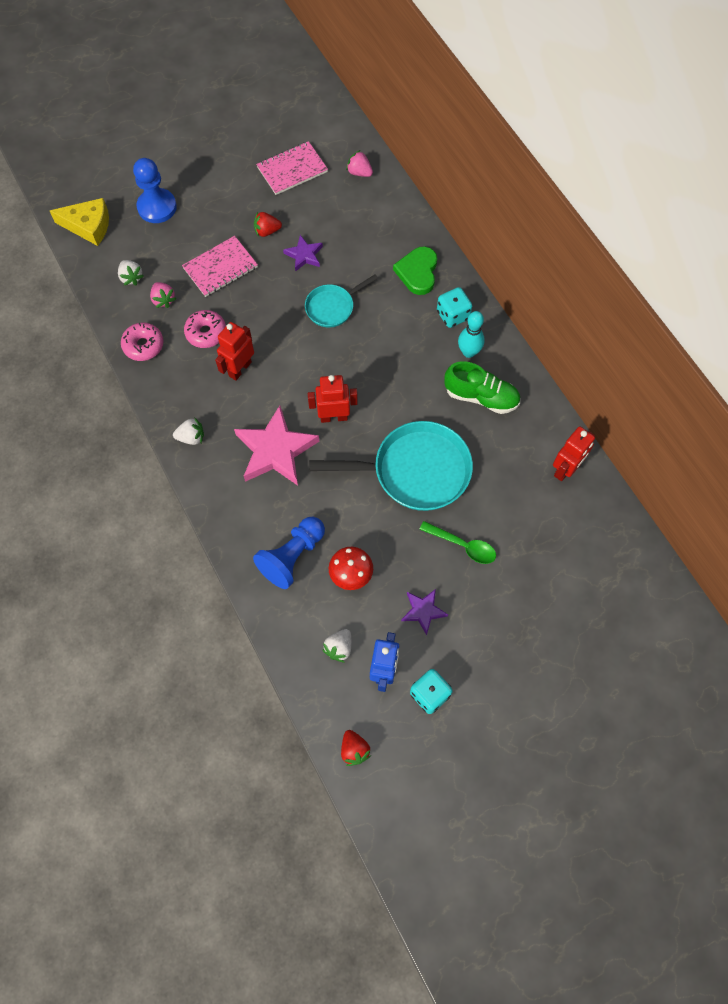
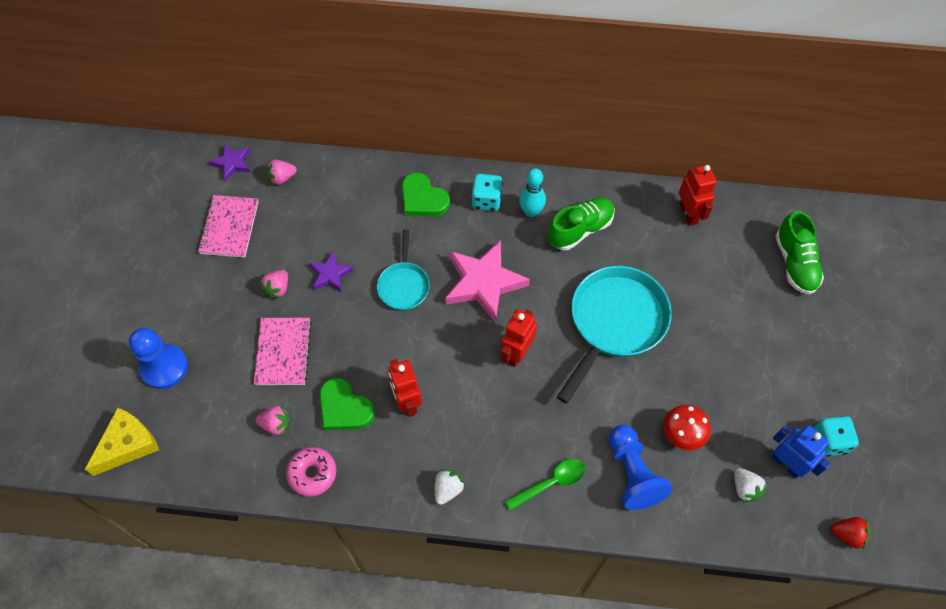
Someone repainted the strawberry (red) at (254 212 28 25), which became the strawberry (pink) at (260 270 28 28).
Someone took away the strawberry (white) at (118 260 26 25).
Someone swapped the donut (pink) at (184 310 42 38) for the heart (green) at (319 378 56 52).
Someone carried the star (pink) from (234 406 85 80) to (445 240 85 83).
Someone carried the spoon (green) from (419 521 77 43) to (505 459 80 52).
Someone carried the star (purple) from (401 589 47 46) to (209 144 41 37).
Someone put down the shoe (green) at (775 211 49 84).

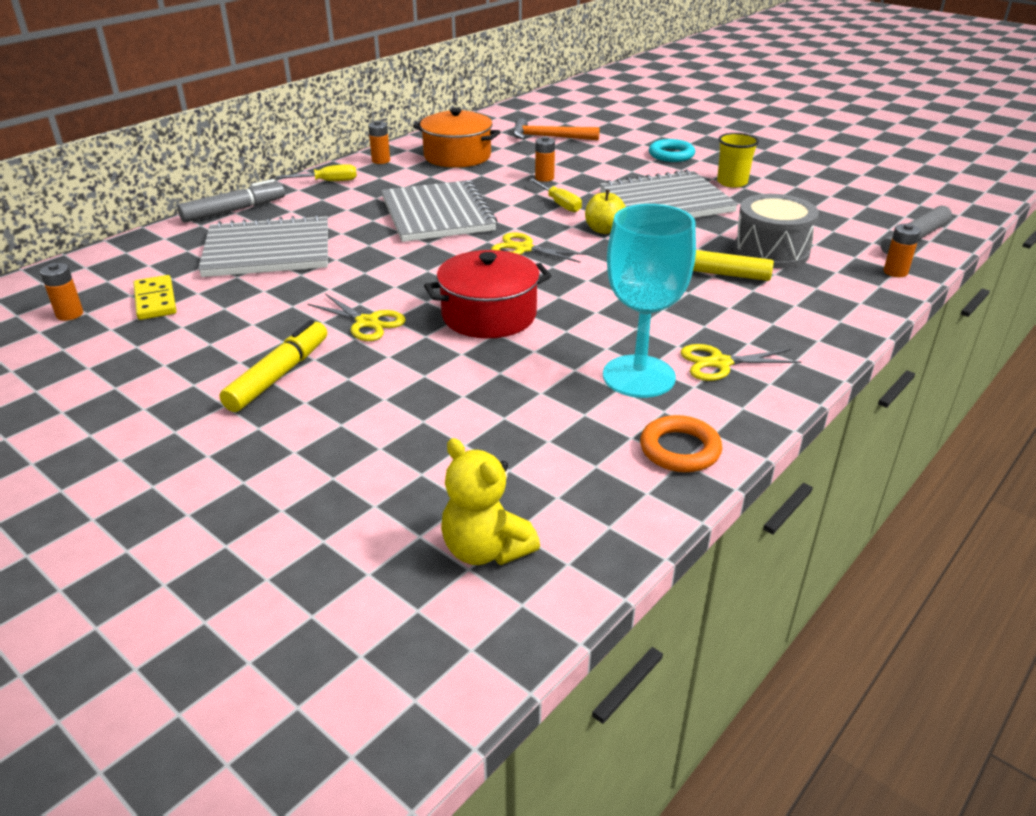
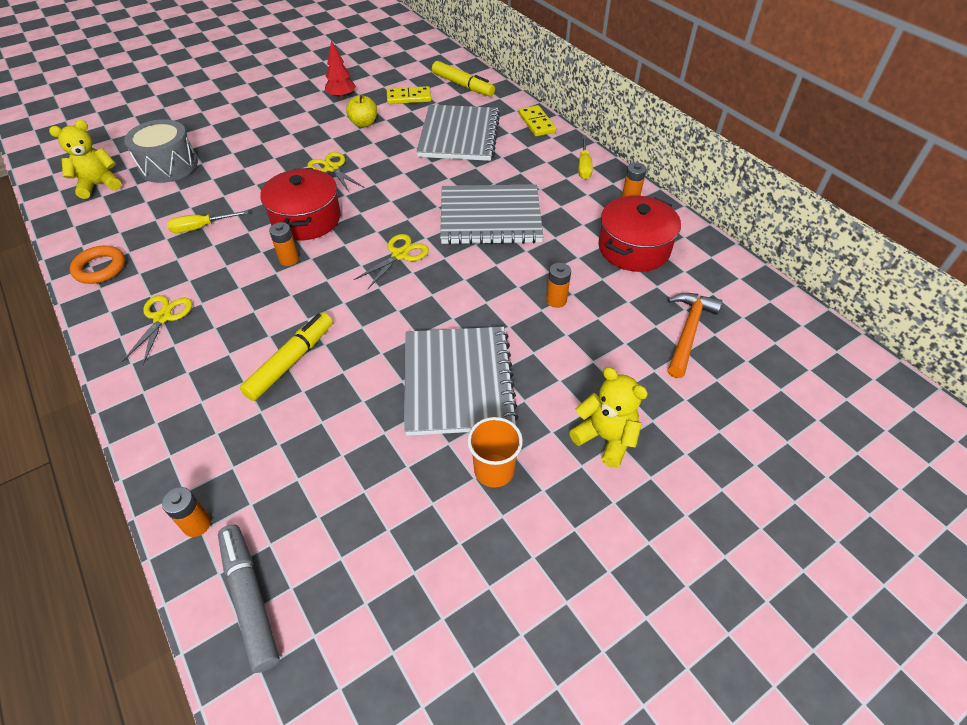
Someone repainted the pot (orange) at (413 107 88 61), which became the pot (red) at (598 196 83 76).
Someone repainted the cup (yellow) at (717 133 42 55), which became the cup (orange) at (467 417 56 71).
Someone swapped the ring (turquoise) at (649 139 46 23) for the teddy bear (yellow) at (569 367 79 101).
Someone carried the screwdriver (yellow) from (529 178 53 34) to (167 210 82 23).
Someone swapped the marker (grey) at (177 179 108 44) for the domino (yellow) at (518 105 38 31).
Someone carried the apple (yellow) from (585 190 41 44) to (346 95 31 32).
Someone carried the drum (grey) from (734 194 85 74) to (124 119 74 64).
Someone took away the goblet (turquoise) at (603 204 93 194).
Someone carried the battery (orange) from (40 263 43 58) to (269 222 30 44).
Someone rotated the scissors (yellow) at (308 293 98 48) by 90 degrees clockwise.
Someone carried the marker (yellow) from (220 320 107 92) to (432 61 63 36).
Someone put down the tree (red) at (325 40 31 59).

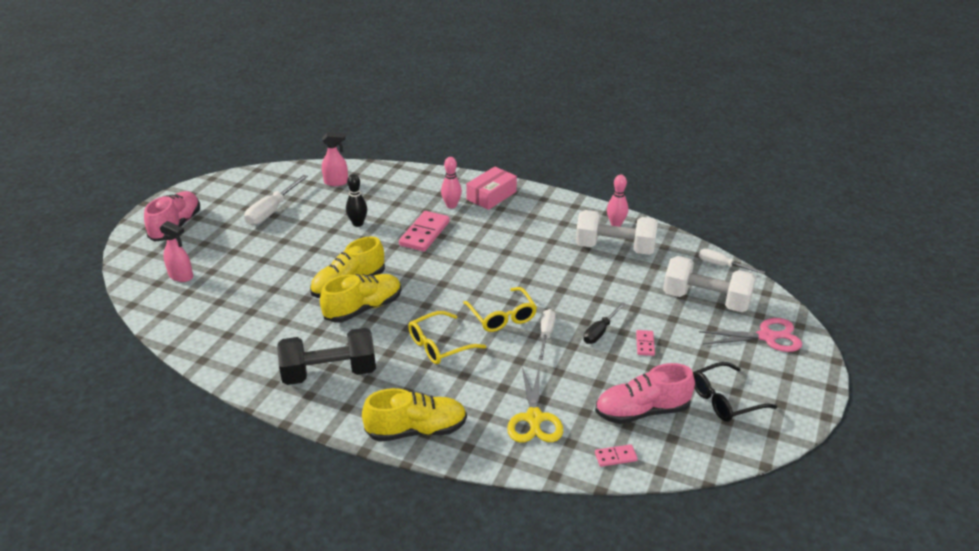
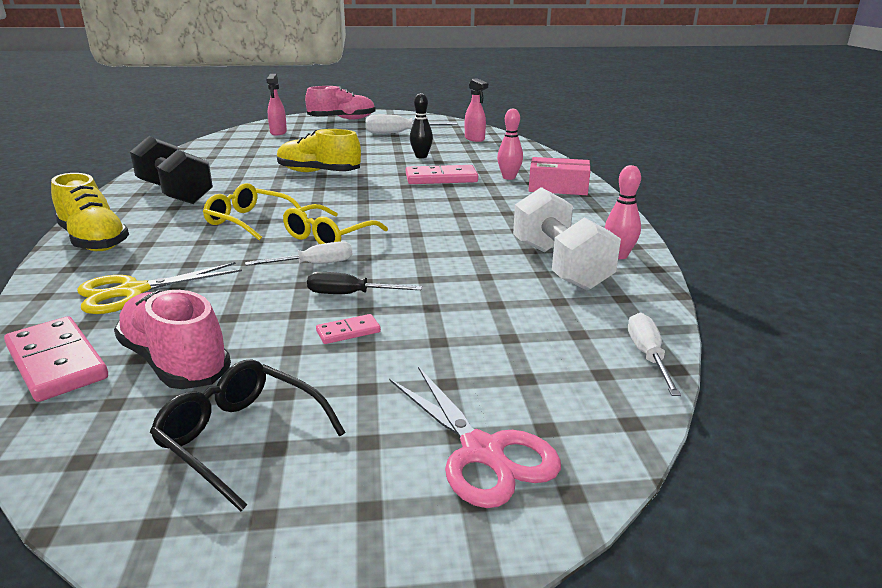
Someone took away the dumbbell (white) at (663 256 93 56).
Someone took away the shoe (yellow) at (320 274 82 49).
Someone scaled the domino (pink) at (595 444 43 23) by 2.01.

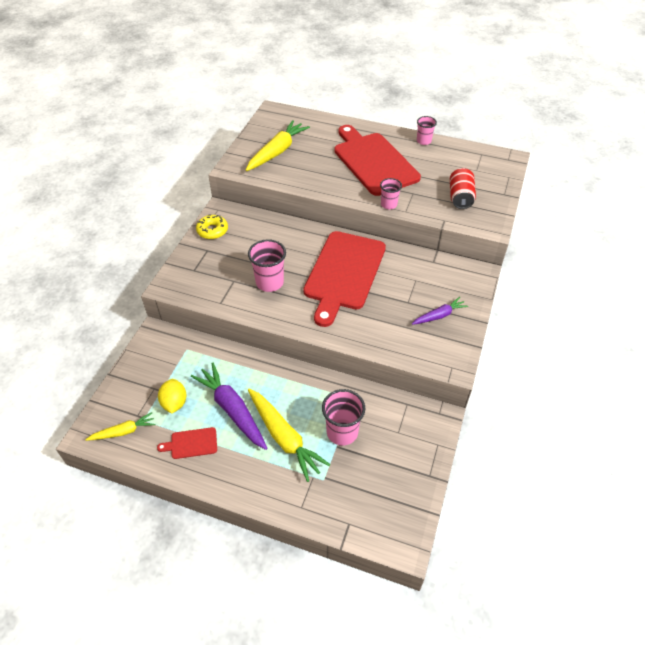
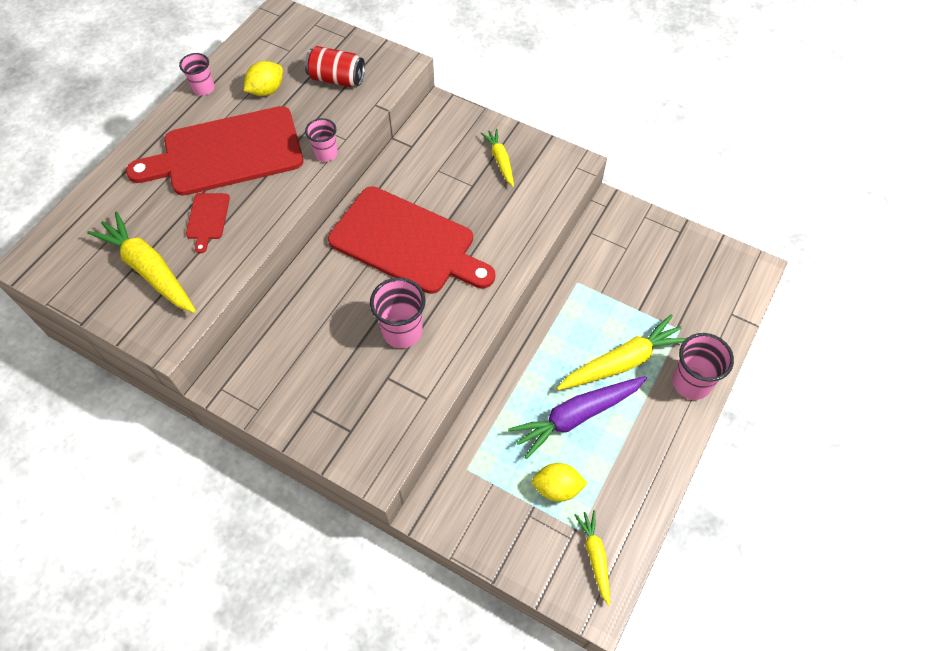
Someone took away the donut (yellow) at (196 214 32 25).
Someone repainted the carrot (purple) at (412 297 56 28), which became the carrot (yellow) at (481 129 33 58).
Someone carried the cup (pink) from (322 389 43 56) to (673 333 61 67).
Someone carried the cutting board (red) from (157 427 60 32) to (186 193 44 61).
Someone put down the lemon (yellow) at (244 61 39 35).

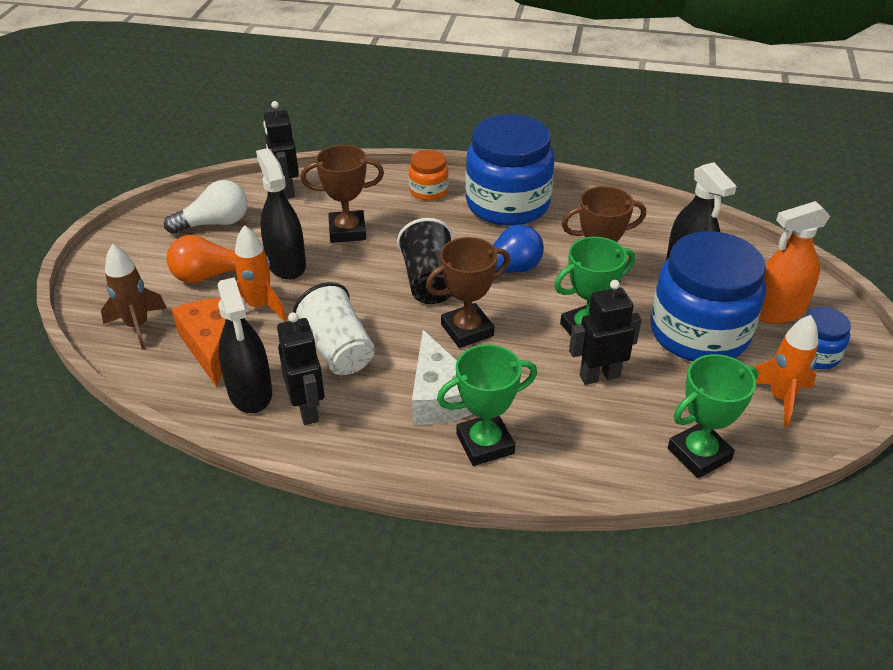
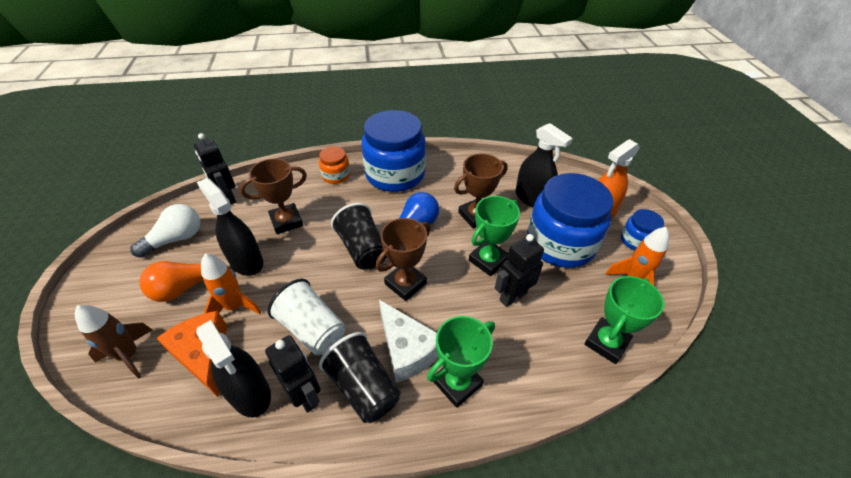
Someone put down the cup (black) at (319 332 82 91).

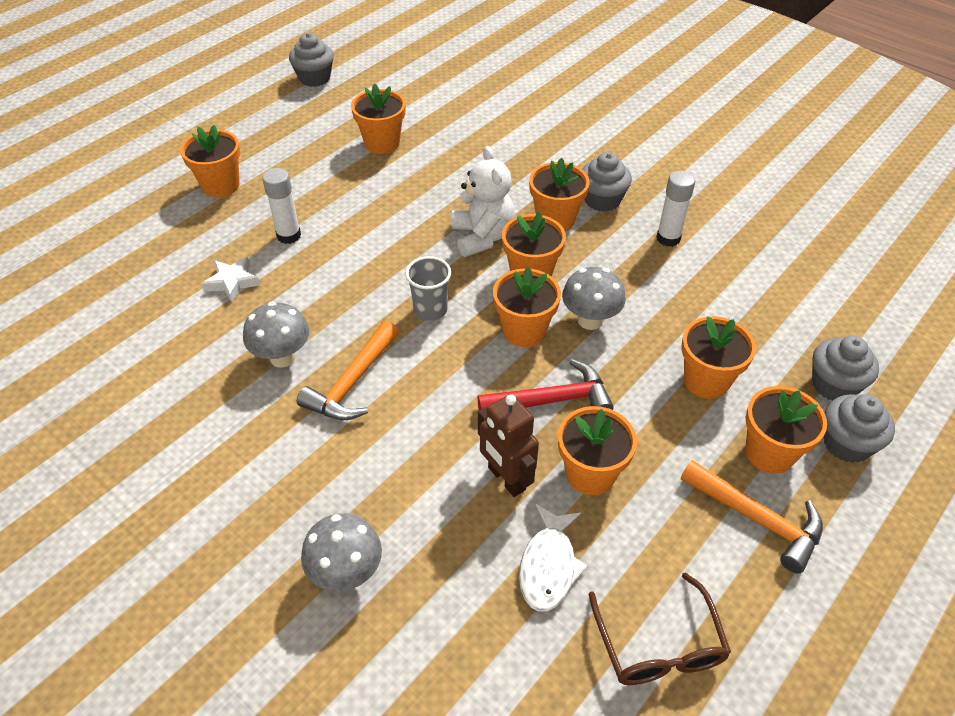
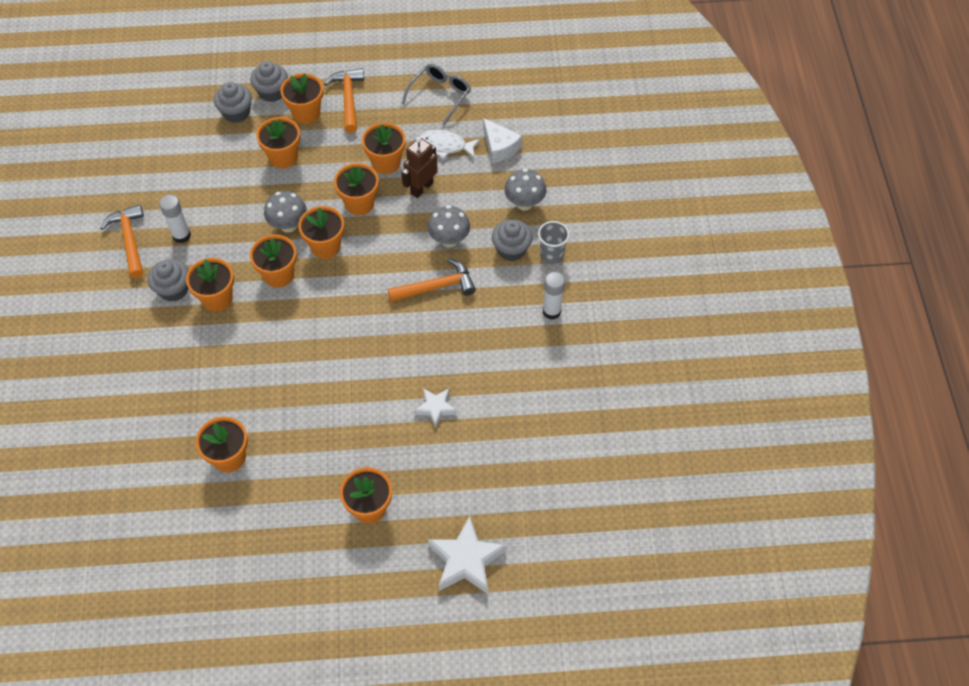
Someone carried the cupcake (grey) from (289 33 45 54) to (492 219 40 42).
Someone took away the teddy bear (white) at (452 146 63 111).
Someone carried the glue stick (white) from (262 168 39 76) to (543 272 22 48).
Someone carried the cup (grey) from (405 256 46 65) to (538 221 32 43).
Someone carried the mushroom (grey) from (243 302 66 65) to (427 205 43 42).
Someone swapped the hammer (red) at (477 359 137 52) for the flower pot (orange) at (334 163 45 52).
Someone rotated the robot (brown) at (478 394 61 103) by 150 degrees counterclockwise.
Someone rotated the fish (white) at (519 504 69 108) by 135 degrees counterclockwise.
Someone repainted the glasses (brown) at (588 572 143 113), which became the glasses (grey) at (401 64 70 62).
Someone put down the cheese (white) at (483 118 39 45).
Someone put down the hammer (orange) at (100 204 44 74).
Someone put down the star (white) at (428 516 79 78).

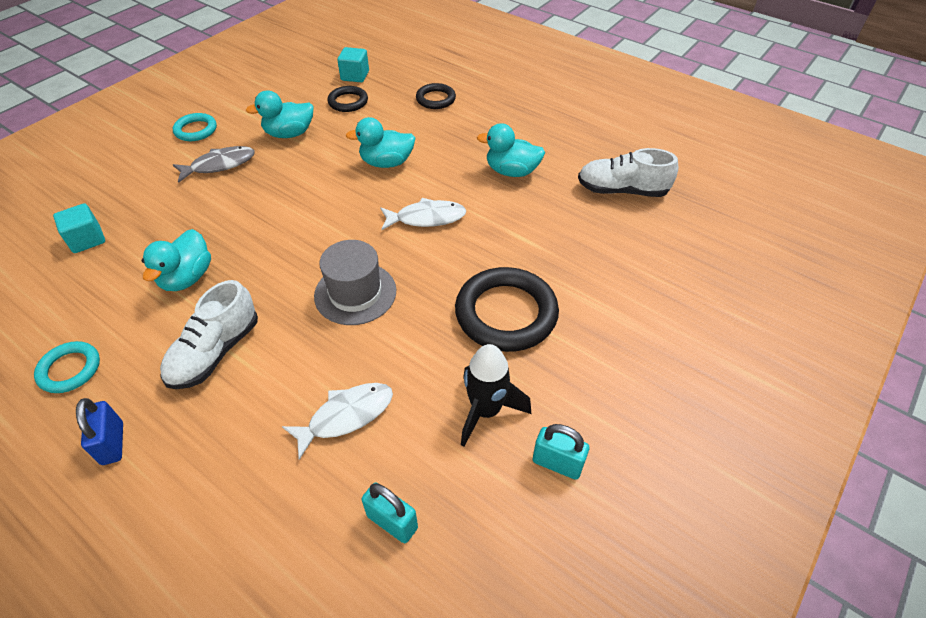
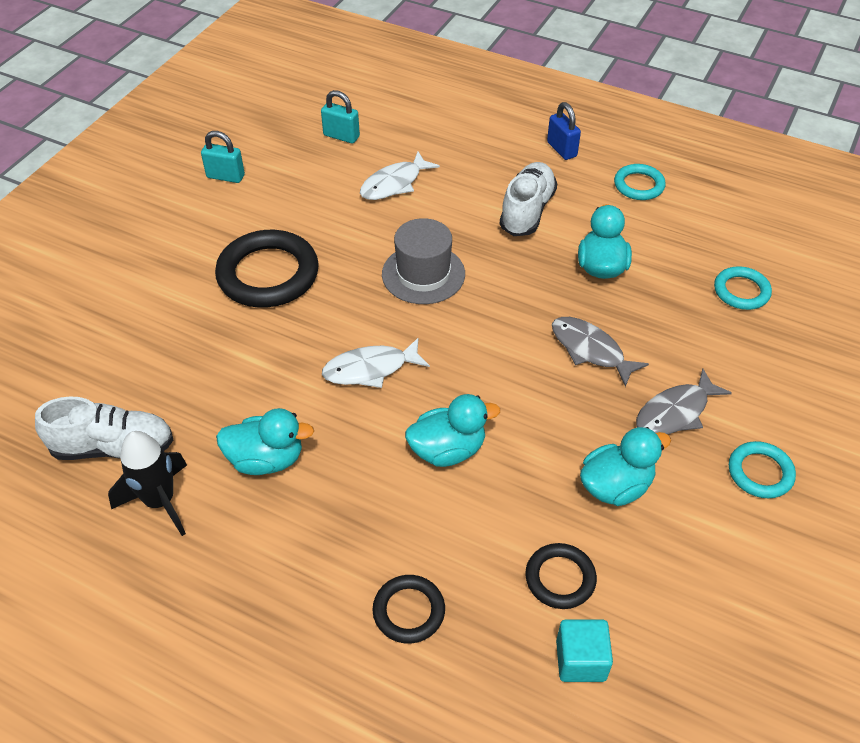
Someone swapped the cube (turquoise) at (53 203 52 50) for the ring (turquoise) at (714 266 58 44).
Someone carried the rocket (black) from (461 344 70 103) to (108 431 79 105).
Someone put down the fish (grey) at (552 317 97 70).

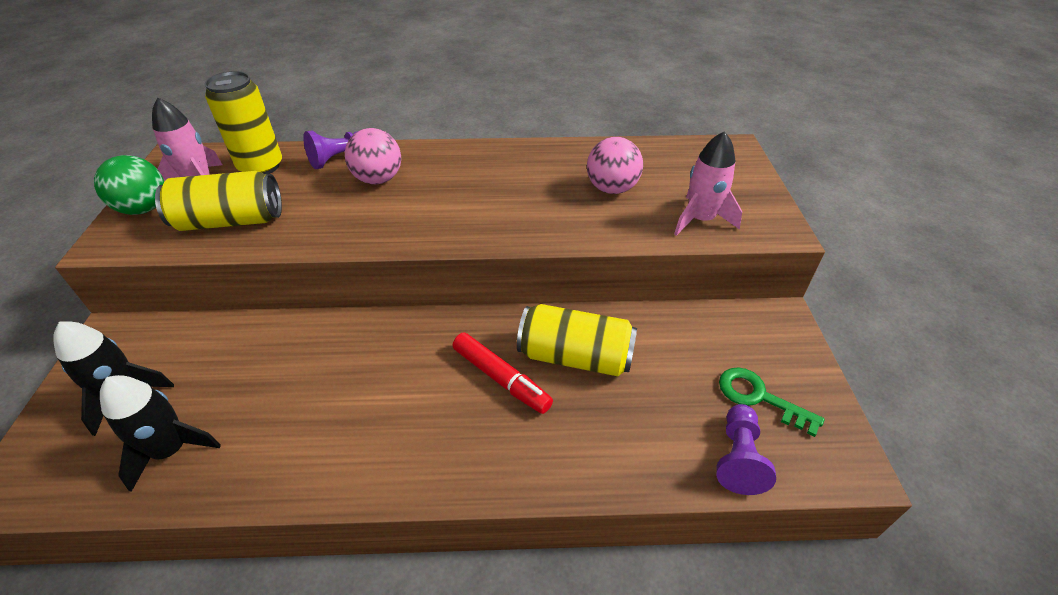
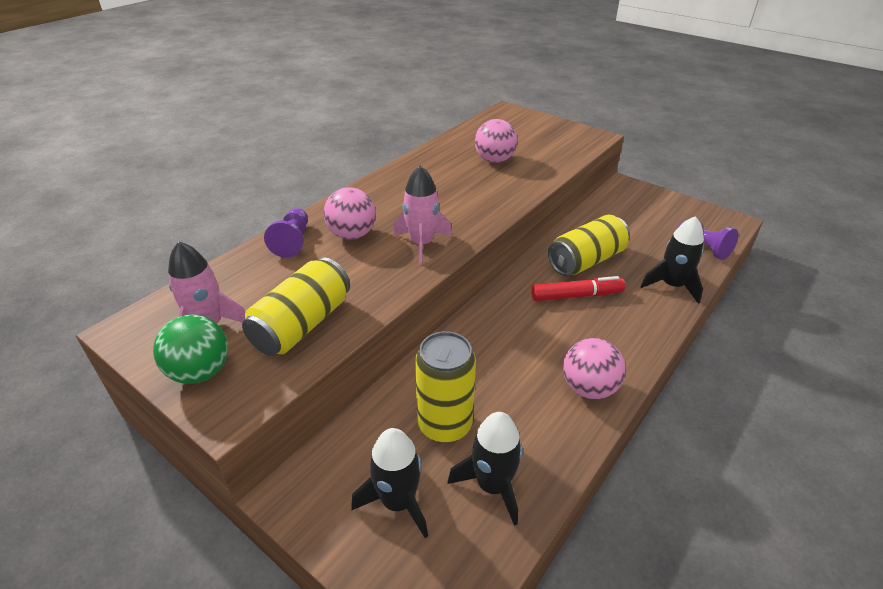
Someone carried the can (yellow) from (204 71 78 104) to (415 331 61 112).
Someone carried the rocket (pink) from (674 131 68 105) to (393 166 59 99).
Someone took away the key (green) at (719 367 106 70).
Someone put down the rocket (black) at (640 216 64 88).
Someone put down the ball (pink) at (563 338 63 61).

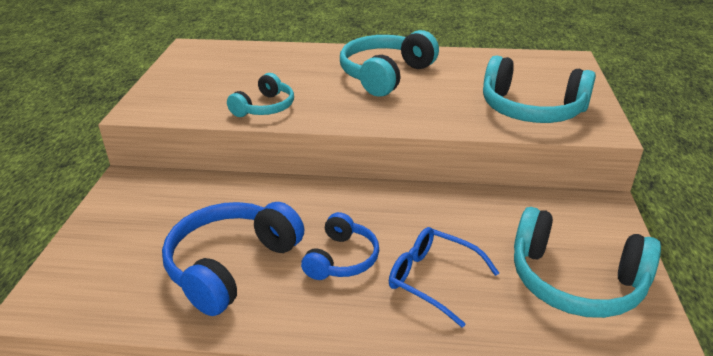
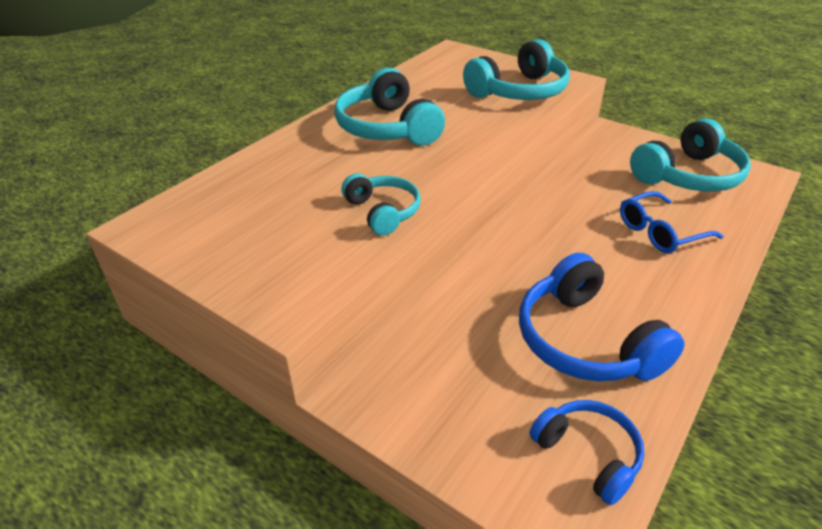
Someone carried the headphones (blue) from (301 212 78 68) to (530 400 114 105).

